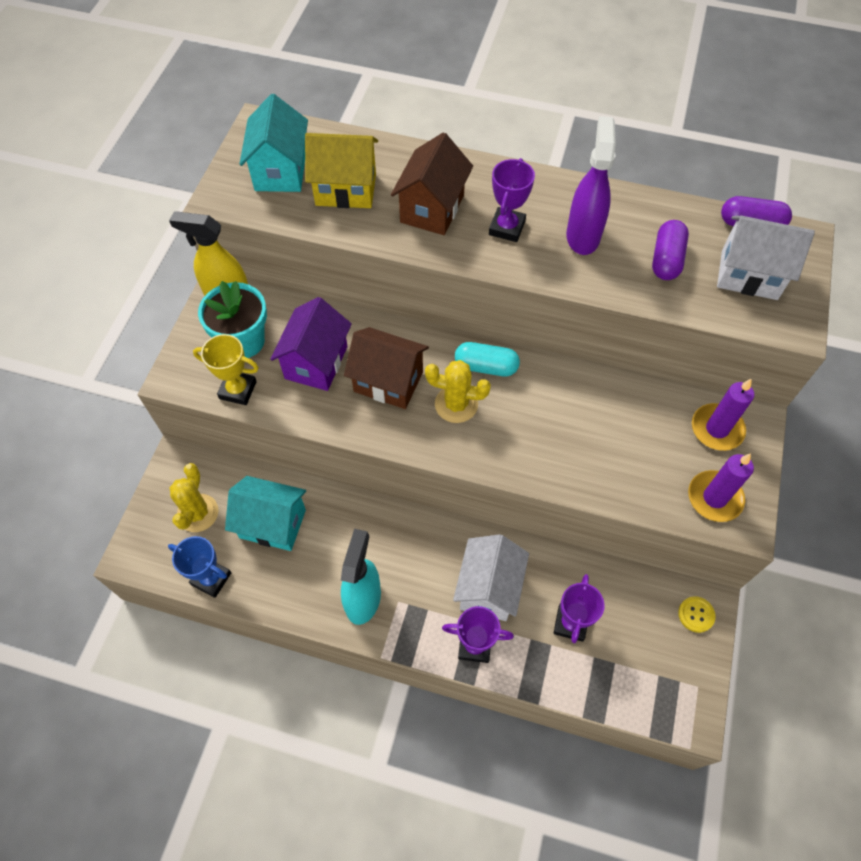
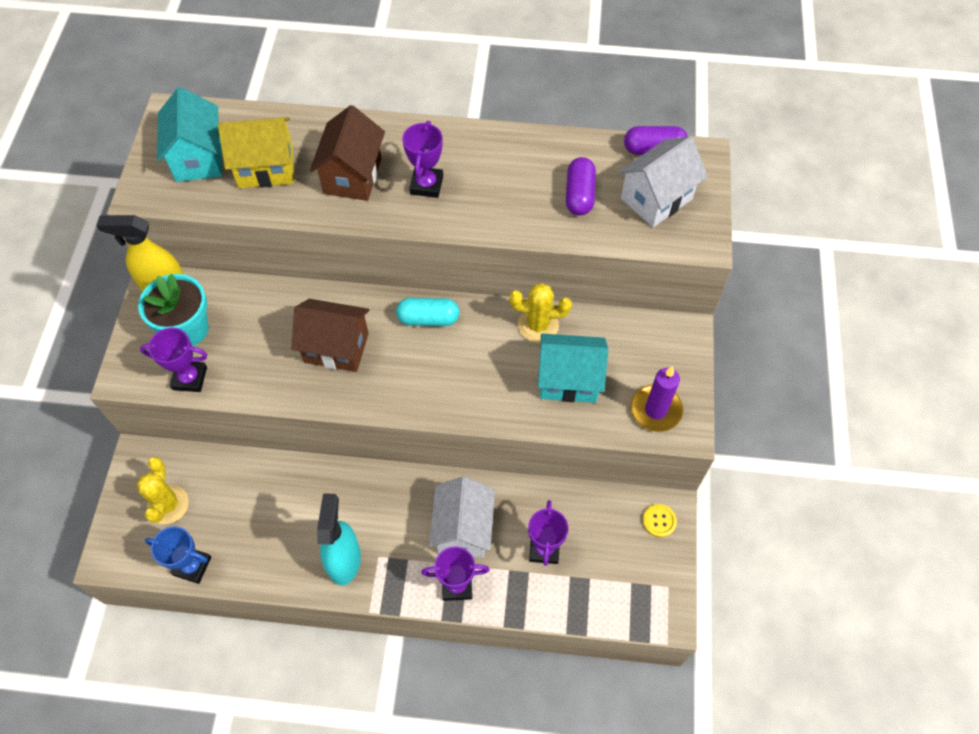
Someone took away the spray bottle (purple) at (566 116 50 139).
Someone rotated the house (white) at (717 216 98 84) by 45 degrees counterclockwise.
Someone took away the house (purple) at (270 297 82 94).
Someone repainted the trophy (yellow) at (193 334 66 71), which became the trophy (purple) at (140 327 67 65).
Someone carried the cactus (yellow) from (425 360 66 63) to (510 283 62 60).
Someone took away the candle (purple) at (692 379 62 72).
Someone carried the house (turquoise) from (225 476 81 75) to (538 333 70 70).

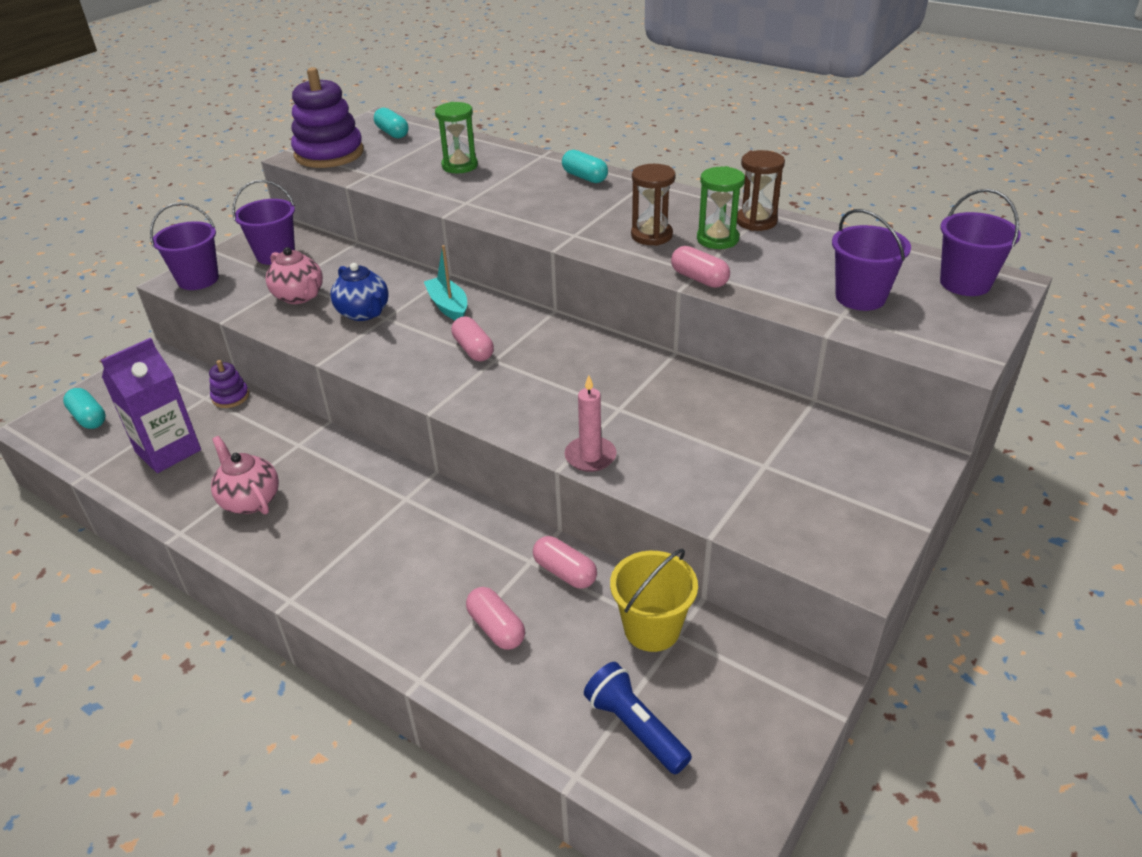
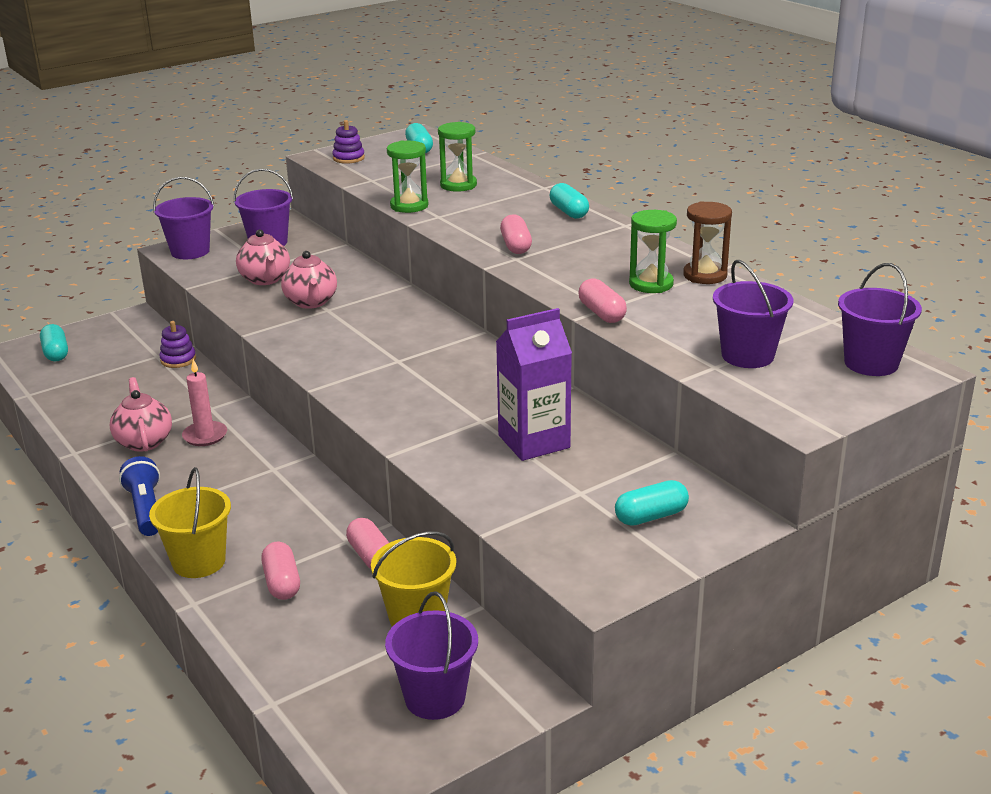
Someone scaled the stacking toy (purple) at (291 67 72 101) by 0.46.
Someone took away the hourglass (brown) at (631 164 45 82).
Someone took away the boat (turquoise) at (424 245 43 75).
Someone repainted the teapot (blue) at (330 263 59 58), which became the teapot (pink) at (281 251 56 58).
Someone carried the capsule (pink) from (451 316 43 45) to (500 214 32 40).
Someone carried the carton (purple) from (101 338 100 135) to (496 308 76 153).
Someone carried the candle (pink) from (564 375 52 97) to (182 359 45 87).
Someone carried the flashlight (blue) from (584 662 108 112) to (119 456 41 80).
Someone put down the hourglass (green) at (387 141 41 72).
Someone put down the bucket (yellow) at (149 467 82 111).
Someone put down the capsule (turquoise) at (615 480 74 46).
Someone put down the bucket (purple) at (385 591 93 129).

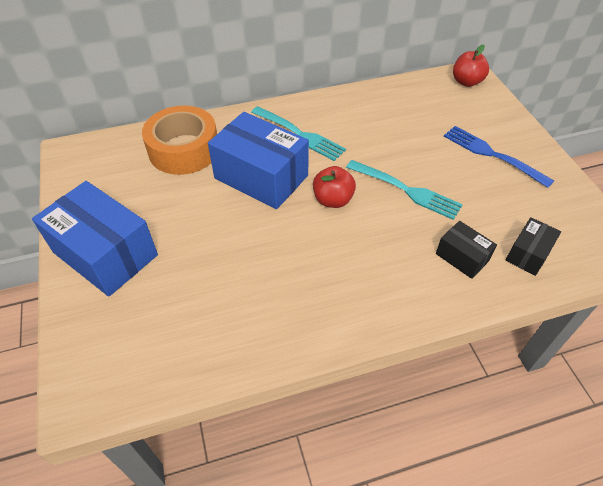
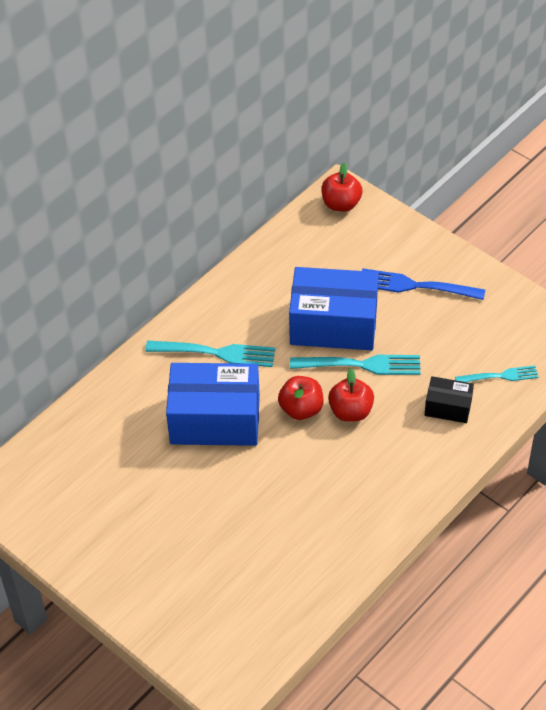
Someone took away the tape (orange) at (142 106 75 69).
Someone carried the box (blue) from (32 181 126 116) to (289 267 89 83).
Someone swapped the box (black) at (505 217 56 59) for the fork (turquoise) at (455 365 84 17).
Someone put down the apple (red) at (328 368 46 54).

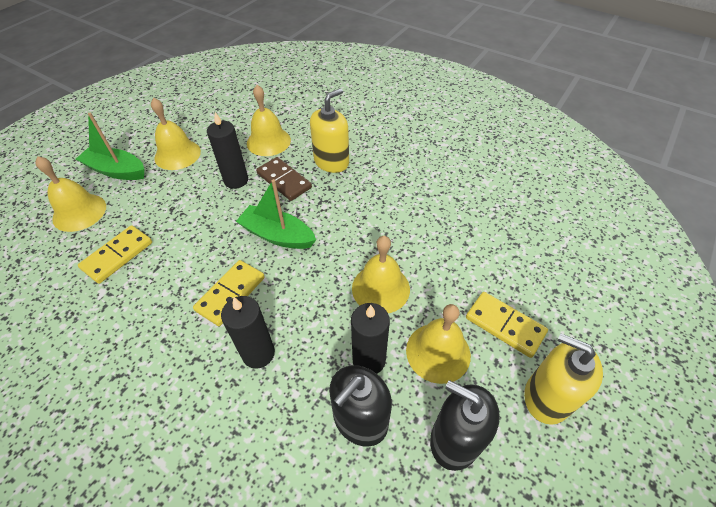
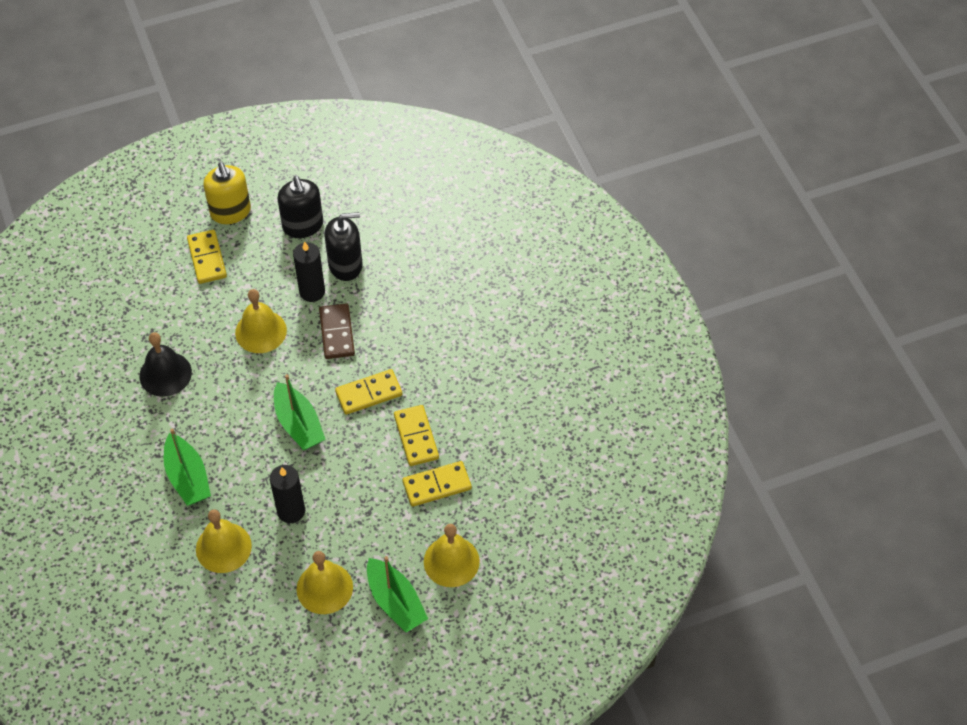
Someone swapped the soap dispenser (yellow) at (310 88 39 85) for the boat (green) at (164 429 47 77).
Someone carried the domino (brown) from (256 157 56 44) to (319 303 36 56).
Someone took away the candle (black) at (221 296 54 73).
Someone took away the bell (yellow) at (406 304 65 80).
Someone put down the bell (black) at (139 332 53 65).
Someone put down the domino (yellow) at (394 405 45 61).

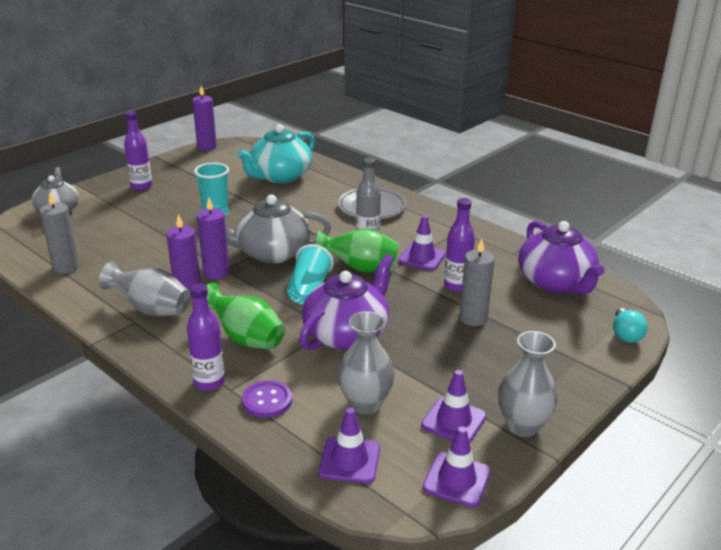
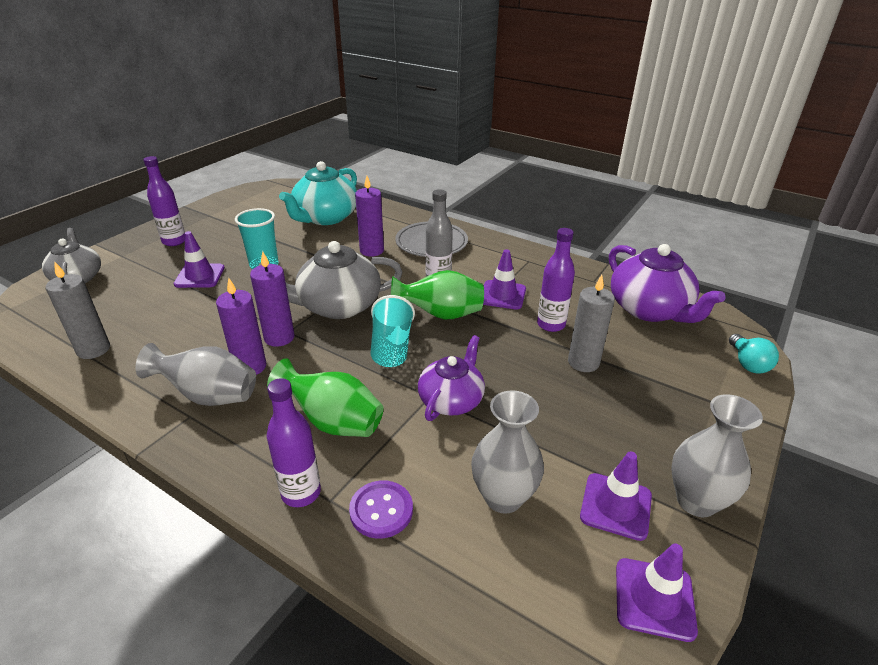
Someone carried the candle (purple) from (192 86 25 65) to (355 176 29 81).
Someone scaled the teapot (purple) at (299 254 95 96) by 0.65.
Someone carried the traffic cone (purple) from (319 408 61 76) to (174 231 51 57).

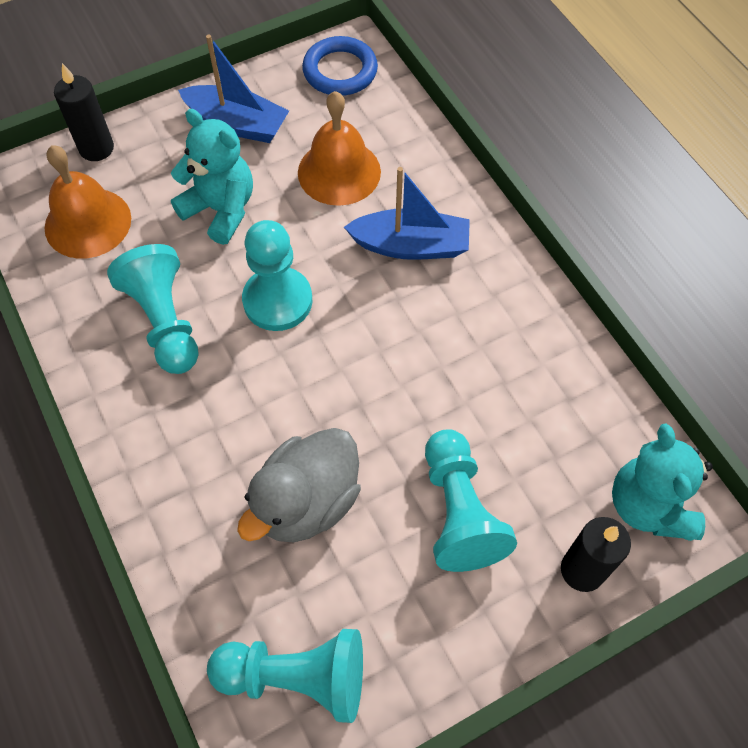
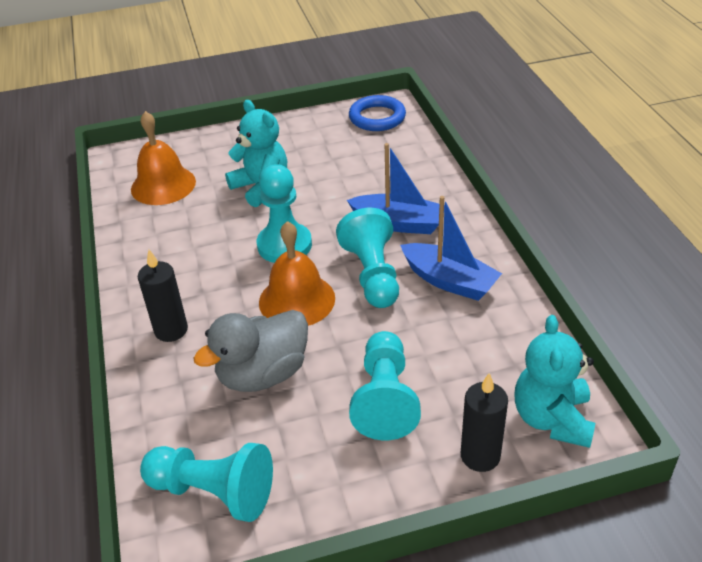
Someone carried the boat (blue) from (178 34 111 109) to (400 196 102 105).
Someone carried the candle (black) from (54 63 60 98) to (138 249 50 93).
Someone carried the bell (orange) from (298 91 83 115) to (259 221 76 105).
Someone carried the pawn (turquoise) from (107 244 92 130) to (336 208 63 100).

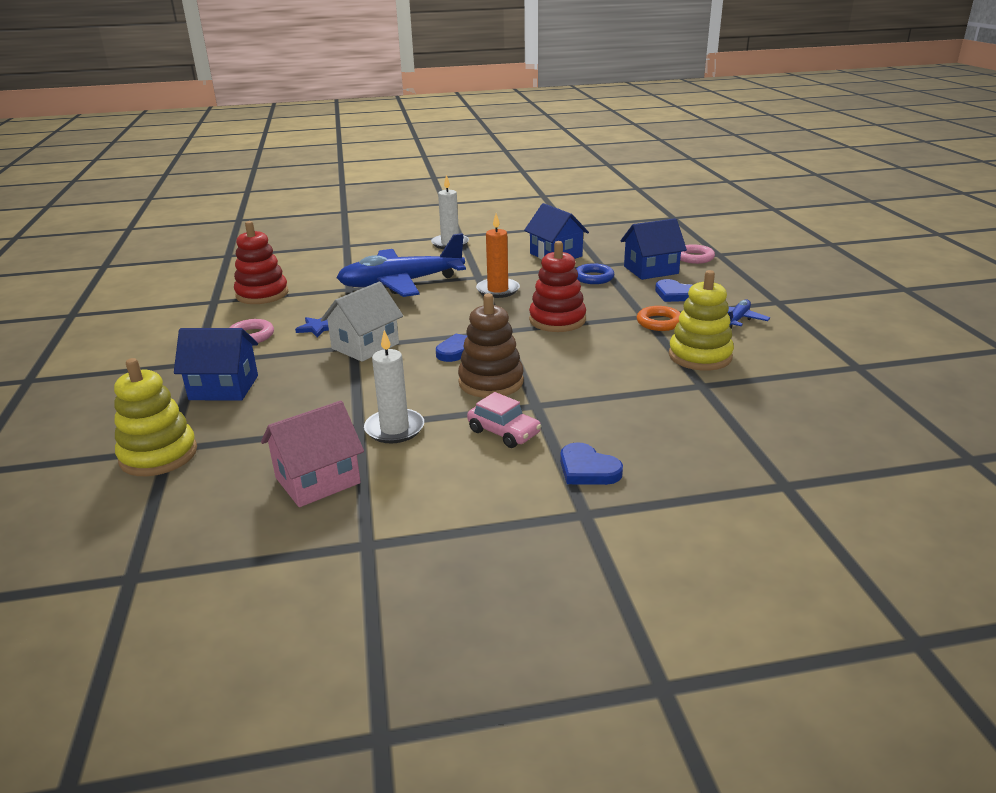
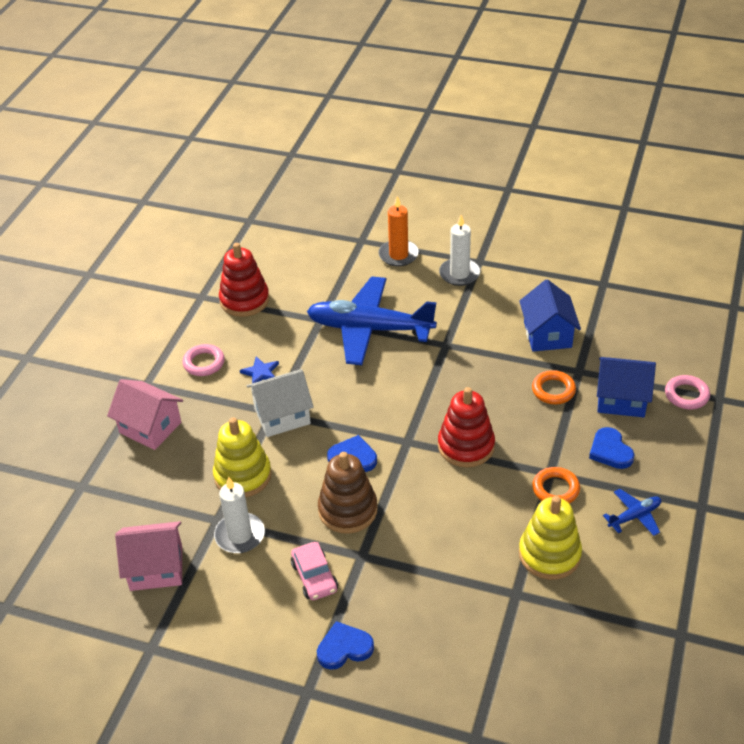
Someone carried the candle (orange) from (476 214 44 84) to (379 196 40 71).
Someone repainted the ring (blue) at (576 263 38 21), which became the ring (orange) at (532 370 44 34).
Someone repainted the house (blue) at (174 328 84 73), which became the house (pink) at (107 379 76 71).
Someone carried the stacking toy (yellow) from (114 358 83 118) to (213 417 59 80).
Someone rotated the heart (blue) at (560 442 63 43) by 90 degrees clockwise.

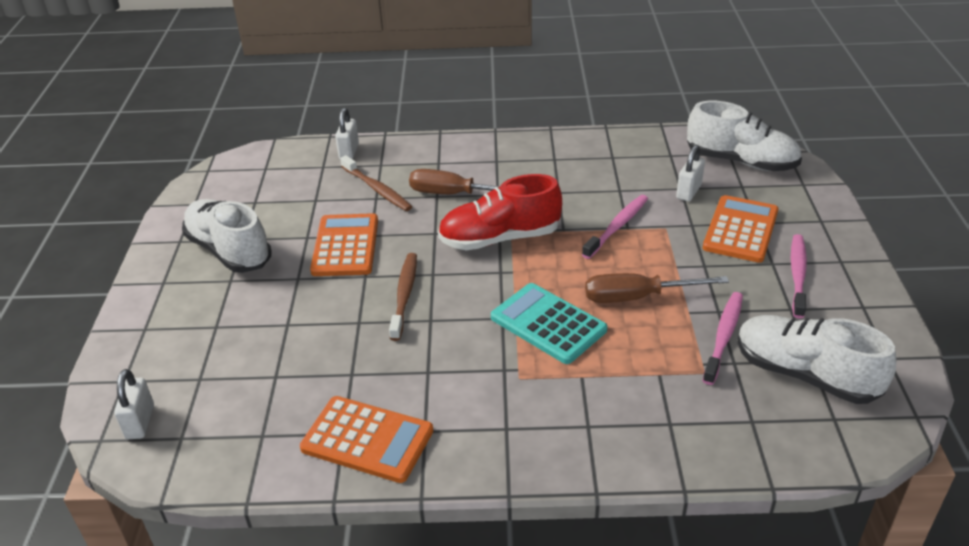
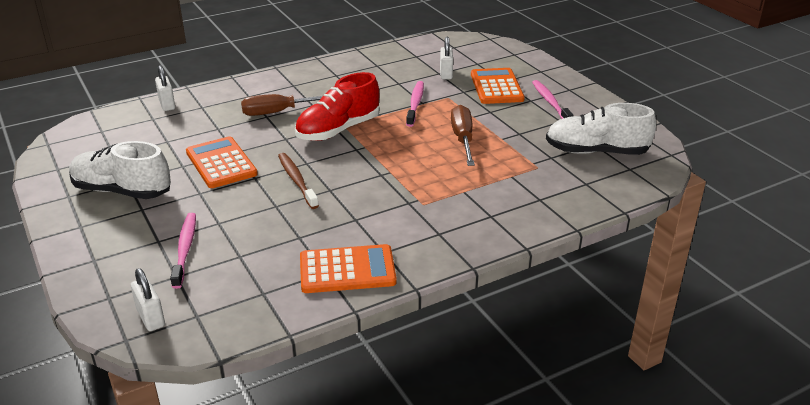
Someone took away the shoe (white) at (687 101 115 70).
Someone took away the toothbrush (brown) at (340 155 72 56).
Someone rotated the screwdriver (brown) at (585 273 144 30) by 120 degrees clockwise.
Someone took away the calculator (turquoise) at (491 283 116 81).
Someone carried the toothbrush (pink) from (702 292 41 93) to (170 213 26 76).

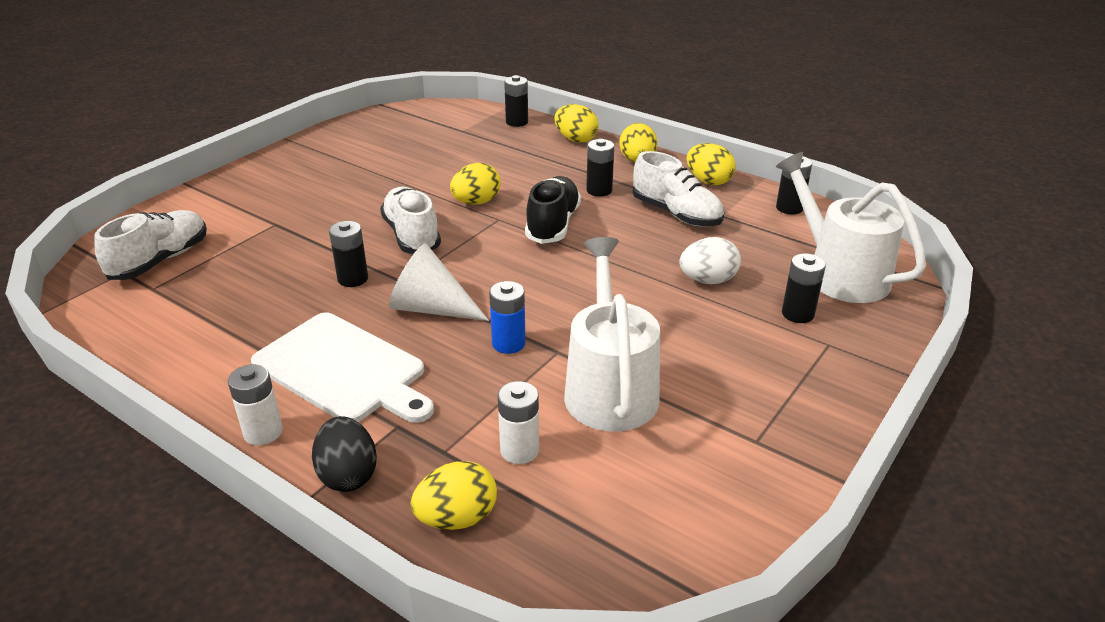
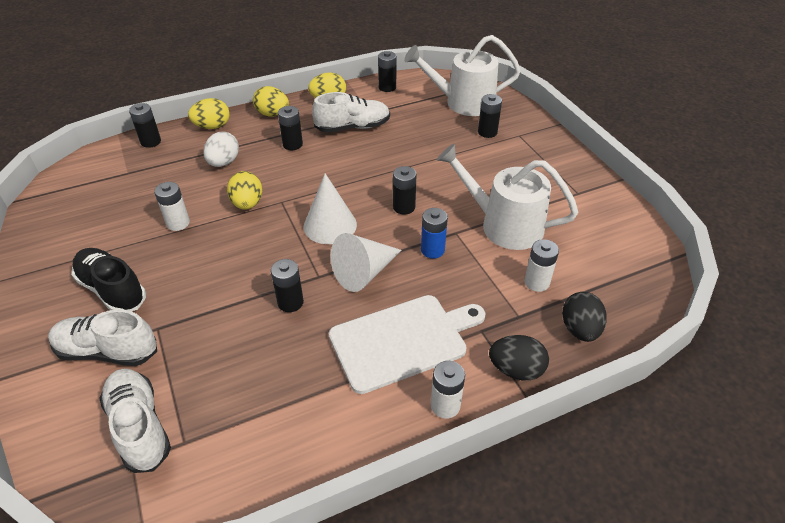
Someone carried the shoe (black) from (525 176 56 68) to (71 248 75 63).
Someone carried the shoe (white) from (380 187 61 67) to (48 310 109 56).
Someone carried the egg (white) from (679 237 62 47) to (203 132 36 35).
Someone repainted the egg (yellow) at (411 461 86 69), which became the egg (black) at (562 292 45 50).
Someone put down the battery (black) at (393 166 24 49).
Someone put down the cone (white) at (304 173 53 71).
Someone put down the battery (white) at (154 182 36 49).

